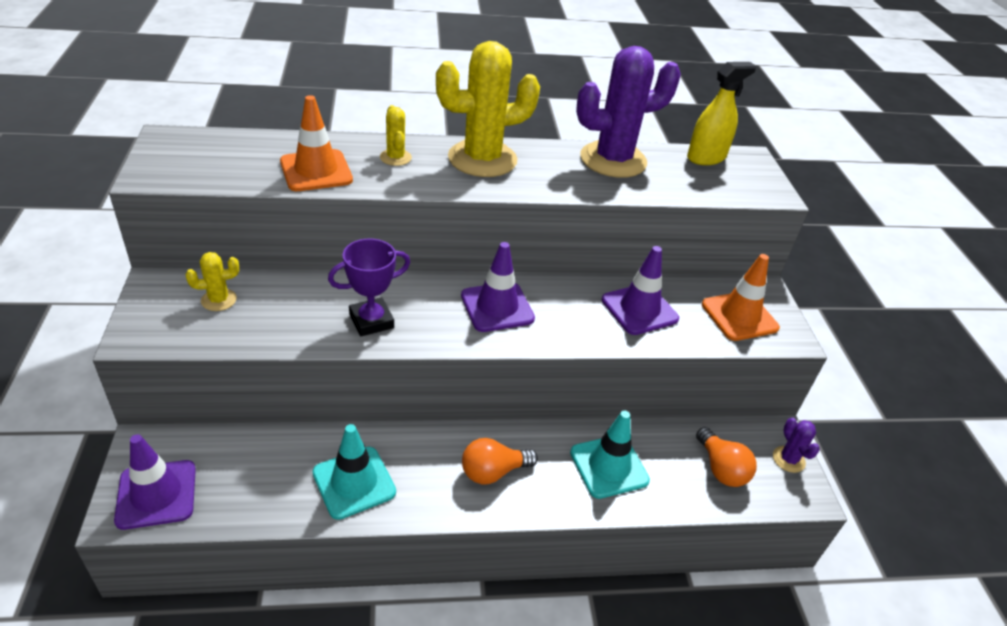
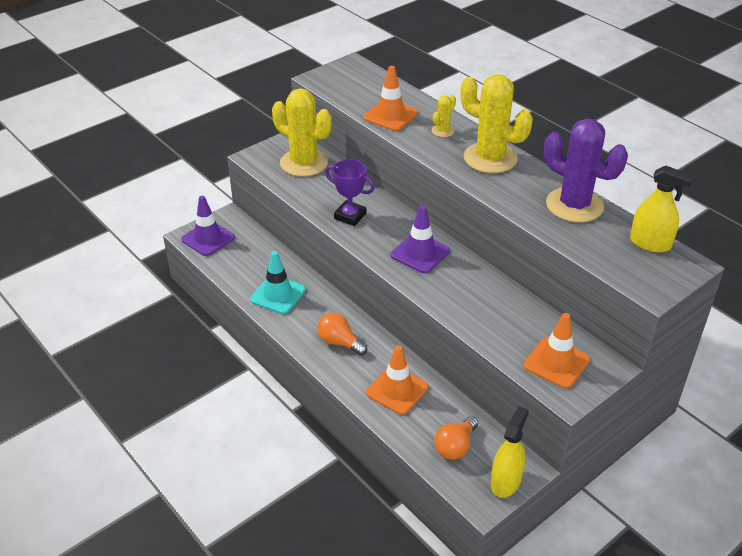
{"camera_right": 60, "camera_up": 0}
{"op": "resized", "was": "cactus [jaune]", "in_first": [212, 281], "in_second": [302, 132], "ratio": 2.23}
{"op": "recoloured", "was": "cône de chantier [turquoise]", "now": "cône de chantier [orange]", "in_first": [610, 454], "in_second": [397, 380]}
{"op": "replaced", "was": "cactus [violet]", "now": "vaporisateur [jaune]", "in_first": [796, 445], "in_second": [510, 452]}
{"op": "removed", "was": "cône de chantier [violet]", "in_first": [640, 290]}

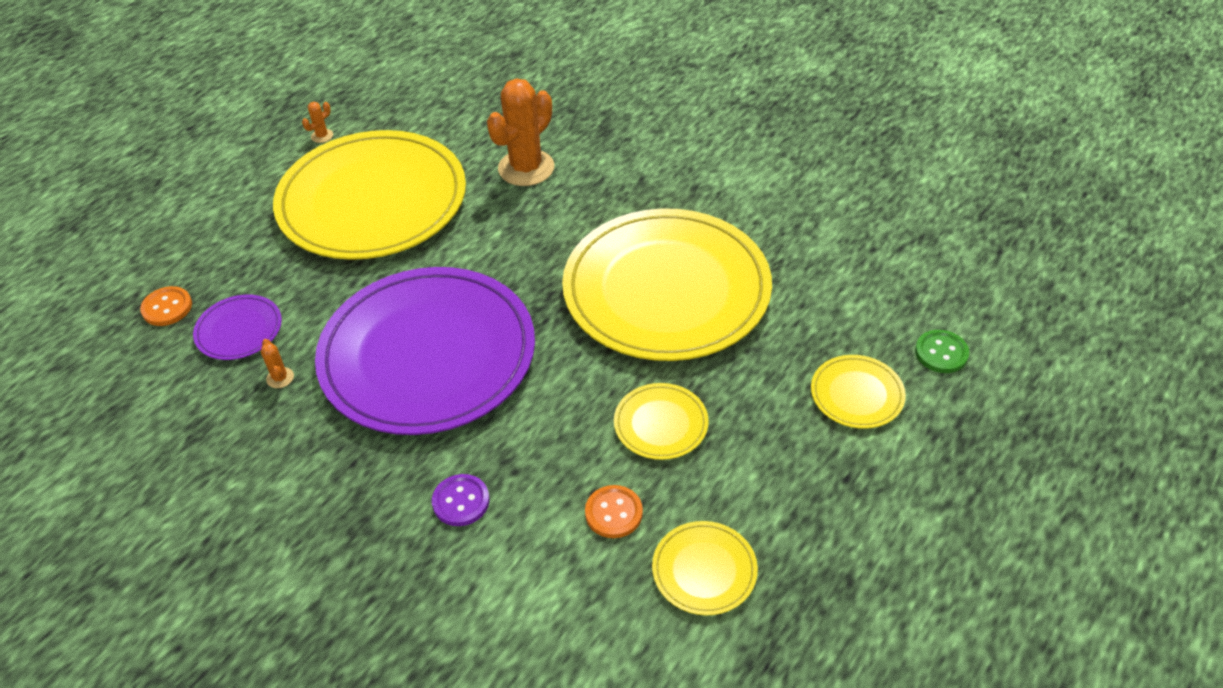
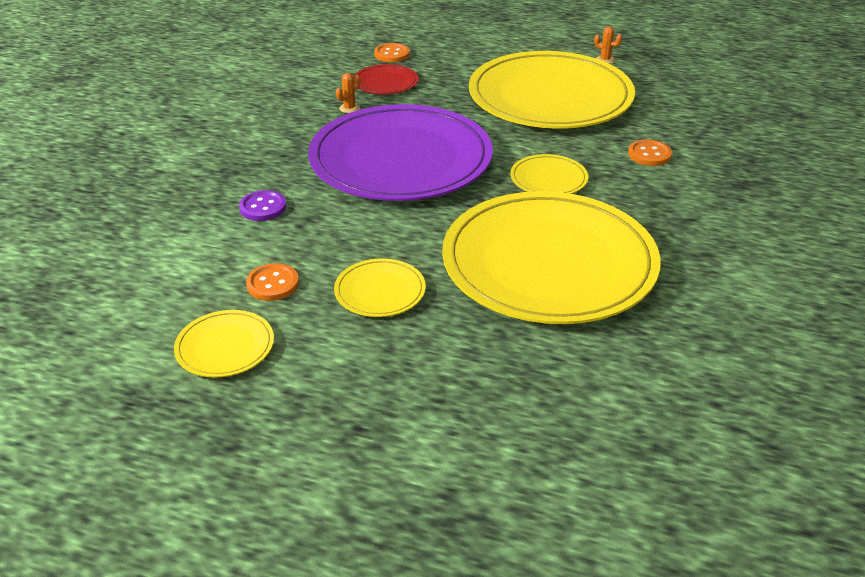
{"camera_right": 70, "camera_up": -10}
{"op": "recoloured", "was": "assiette [violet]", "now": "assiette [rouge]", "in_first": [237, 327], "in_second": [386, 79]}
{"op": "moved", "was": "assiette [jaune]", "in_first": [858, 392], "in_second": [549, 174]}
{"op": "replaced", "was": "cactus [orange]", "now": "bouton [orange]", "in_first": [520, 132], "in_second": [650, 152]}
{"op": "removed", "was": "bouton [vert]", "in_first": [942, 351]}

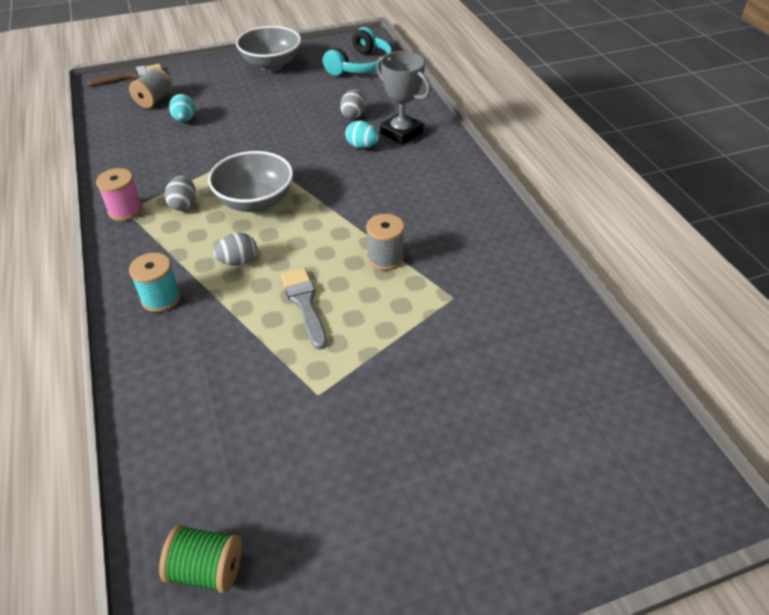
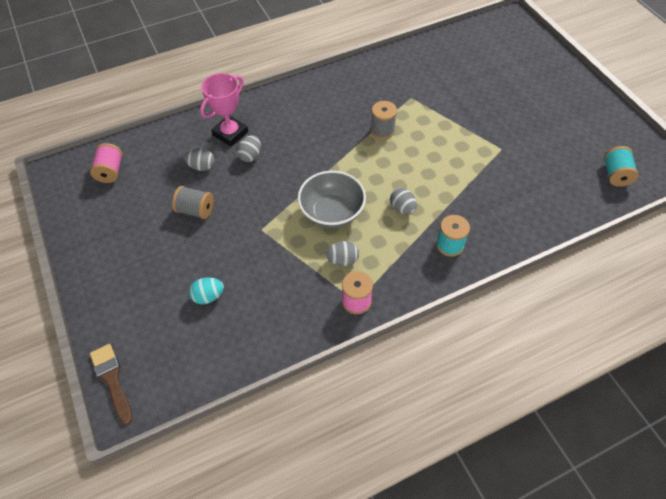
{"camera_right": -95, "camera_up": 10}
{"op": "replaced", "was": "casque audio [turquoise]", "now": "bobine [rose]", "in_first": [357, 51], "in_second": [106, 163]}
{"op": "moved", "was": "bobine [gris]", "in_first": [151, 87], "in_second": [193, 202]}
{"op": "recoloured", "was": "trophée [gris]", "now": "trophée [rose]", "in_first": [403, 98], "in_second": [224, 110]}
{"op": "recoloured", "was": "œuf [turquoise]", "now": "œuf [gris]", "in_first": [362, 134], "in_second": [249, 148]}
{"op": "recoloured", "was": "bobine [vert]", "now": "bobine [turquoise]", "in_first": [200, 559], "in_second": [621, 166]}
{"op": "removed", "was": "bol [gris]", "in_first": [268, 48]}
{"op": "removed", "was": "pinceau [gris]", "in_first": [304, 309]}

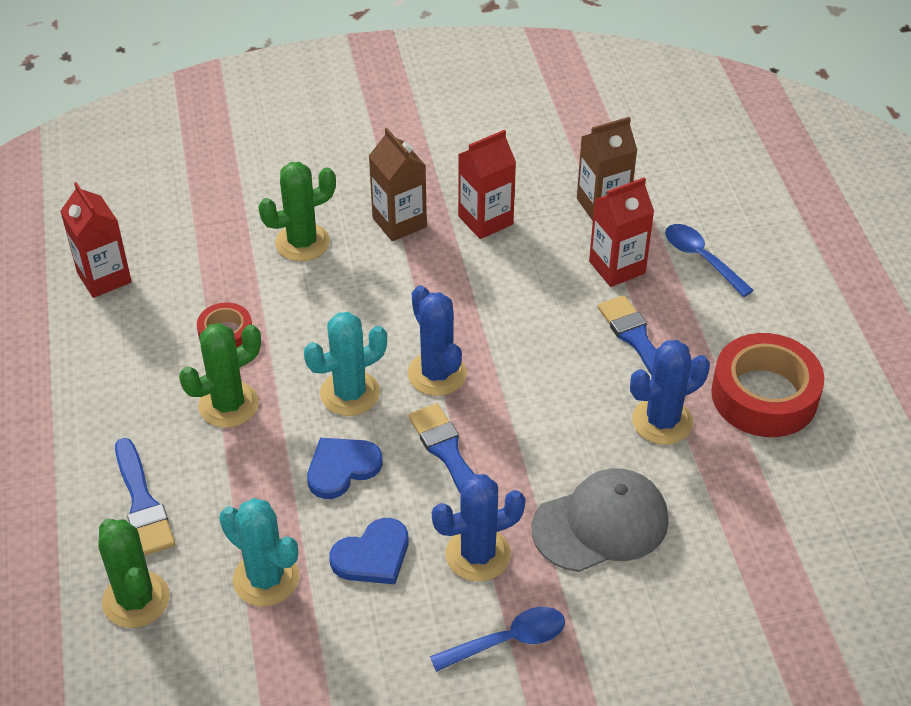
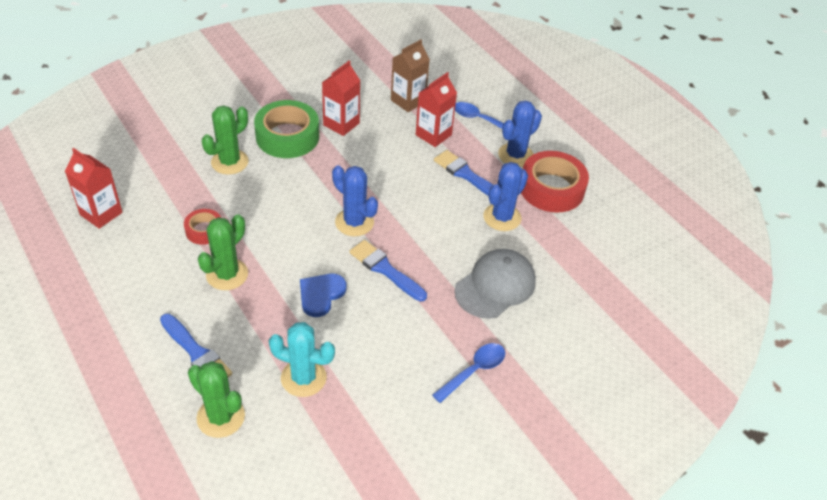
{"camera_right": -25, "camera_up": 0}
{"op": "replaced", "was": "brique de lait [marron]", "now": "ruban adhésif [vert]", "in_first": [398, 184], "in_second": [286, 129]}
{"op": "moved", "was": "cactus [bleu]", "in_first": [478, 527], "in_second": [520, 133]}
{"op": "removed", "was": "cactus [turquoise]", "in_first": [345, 364]}
{"op": "removed", "was": "cœur [bleu]", "in_first": [368, 551]}

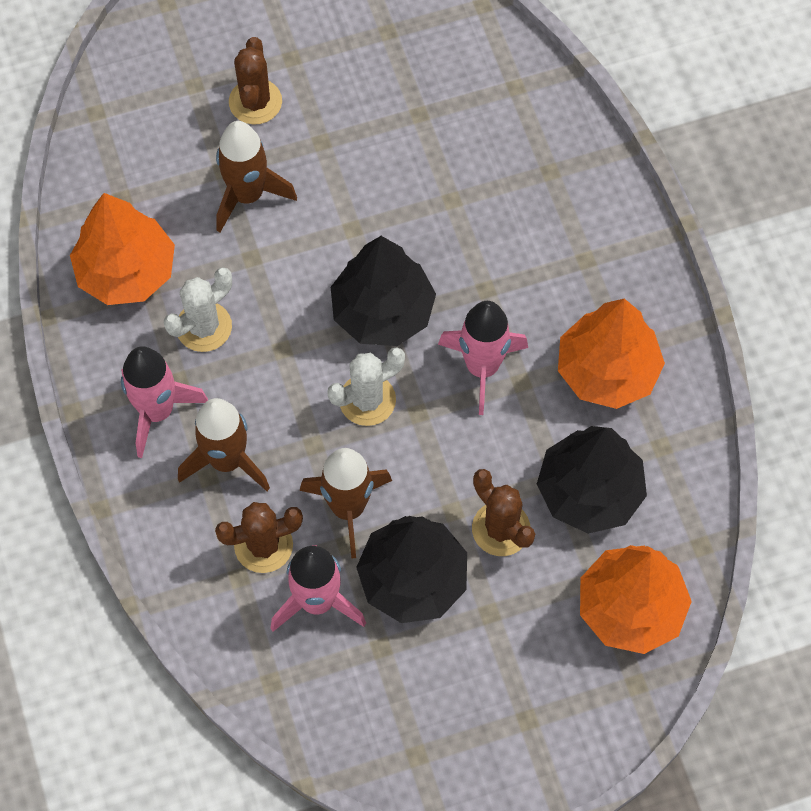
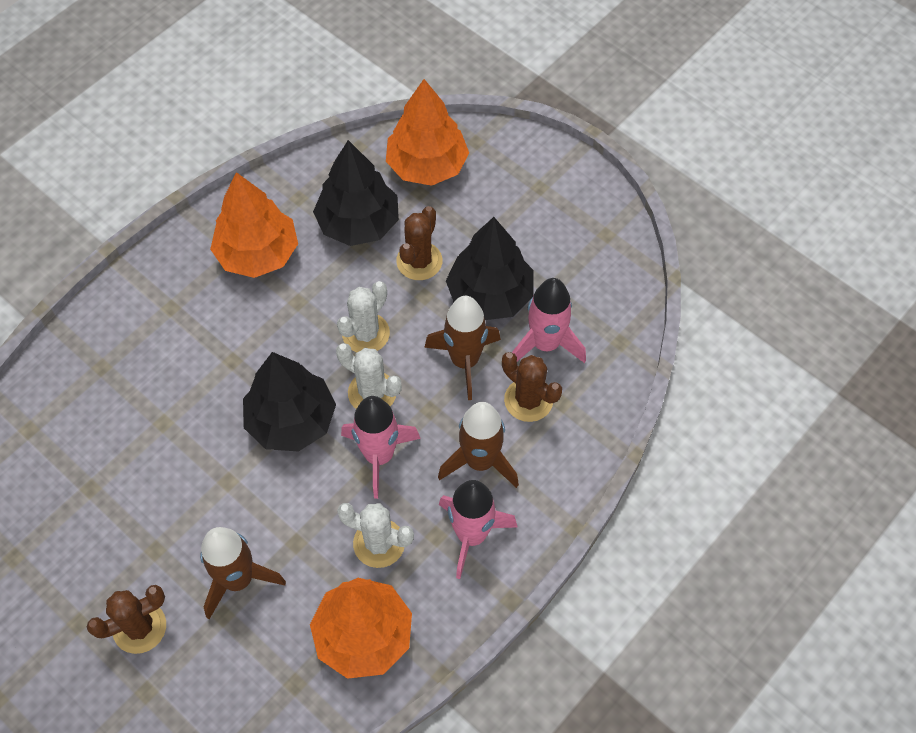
{"camera_right": -120, "camera_up": -5}
{"op": "added", "now": "cactus [blanc]", "in_second": [363, 316]}
{"op": "moved", "was": "fusée [rose]", "in_first": [483, 358], "in_second": [381, 447]}

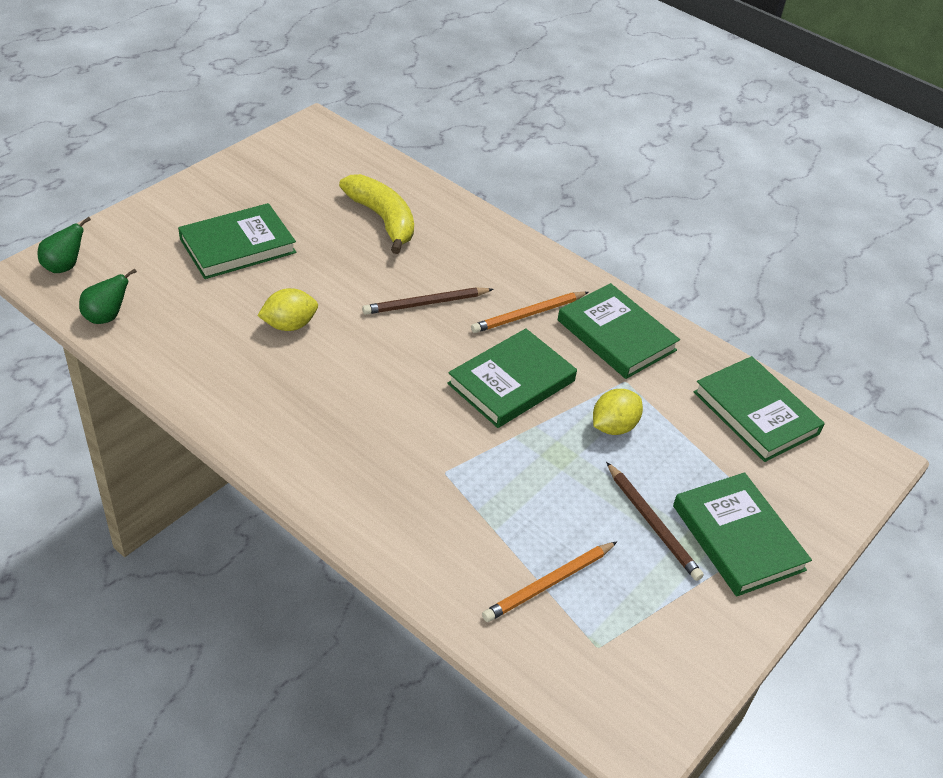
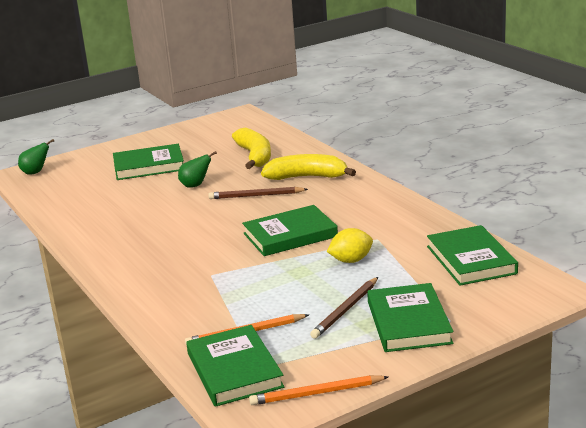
{"camera_right": 25, "camera_up": -20}
{"op": "moved", "was": "poire [vert]", "in_first": [108, 296], "in_second": [197, 169]}
{"op": "moved", "was": "livre [vert]", "in_first": [619, 331], "in_second": [235, 366]}
{"op": "moved", "was": "crayon [orange]", "in_first": [530, 312], "in_second": [318, 390]}
{"op": "added", "now": "banane [jaune]", "in_second": [308, 167]}
{"op": "turned", "was": "crayon [marron]", "in_first": [655, 521], "in_second": [344, 308], "clockwise": 45}
{"op": "removed", "was": "citron [jaune]", "in_first": [287, 309]}

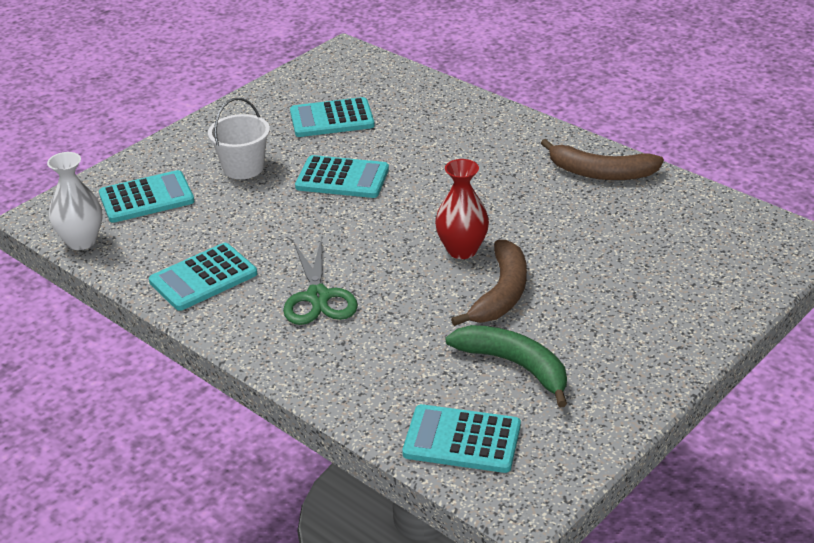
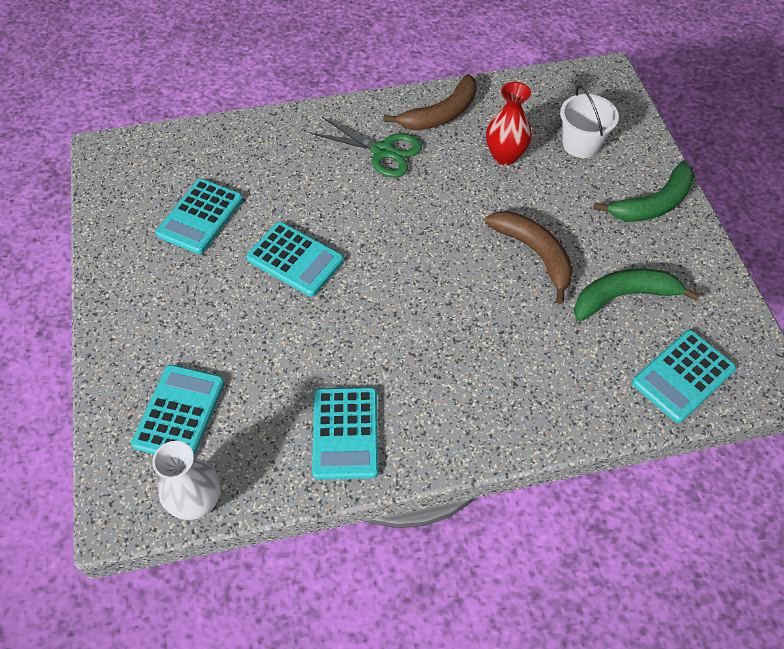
{"camera_right": -55, "camera_up": 20}
{"op": "turned", "was": "calculatrice [turquoise]", "in_first": [342, 176], "in_second": [295, 259], "clockwise": 75}
{"op": "moved", "was": "ciseaux [vert]", "in_first": [320, 281], "in_second": [366, 147]}
{"op": "moved", "was": "vase [rouge]", "in_first": [462, 209], "in_second": [509, 123]}
{"op": "moved", "was": "seau [blanc]", "in_first": [239, 138], "in_second": [589, 121]}
{"op": "added", "now": "banane [vert]", "in_second": [644, 191]}

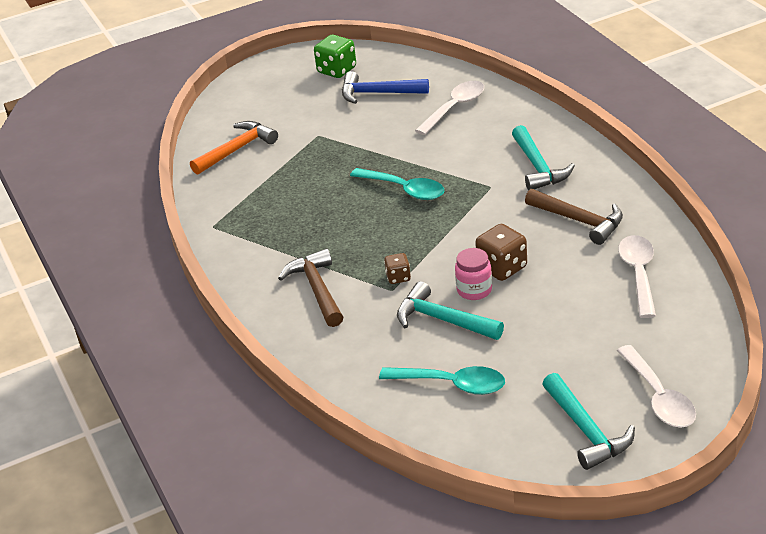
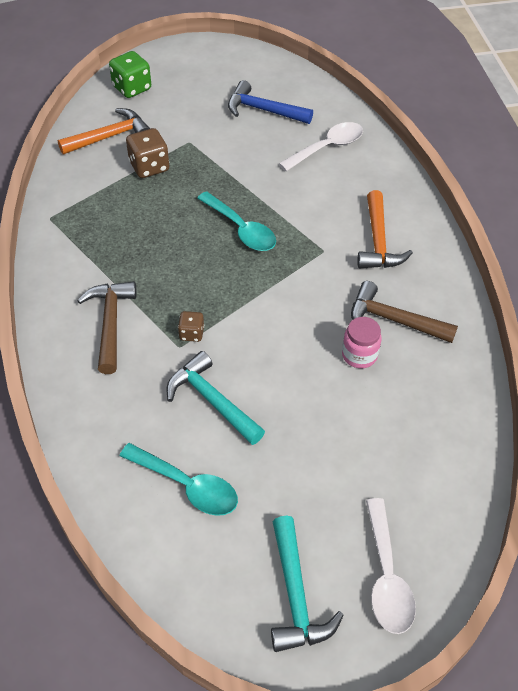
{"camera_right": 10, "camera_up": 15}
{"op": "moved", "was": "dé [vert]", "in_first": [335, 56], "in_second": [130, 74]}
{"op": "moved", "was": "dé [marron]", "in_first": [501, 252], "in_second": [147, 153]}
{"op": "moved", "was": "bocal [rose]", "in_first": [473, 274], "in_second": [362, 342]}
{"op": "turned", "was": "marteau [marron]", "in_first": [574, 217], "in_second": [404, 312], "clockwise": 150}
{"op": "recoloured", "was": "marteau [turquoise]", "now": "marteau [orange]", "in_first": [543, 157], "in_second": [385, 229]}
{"op": "removed", "was": "cuillère [blanc]", "in_first": [637, 276]}

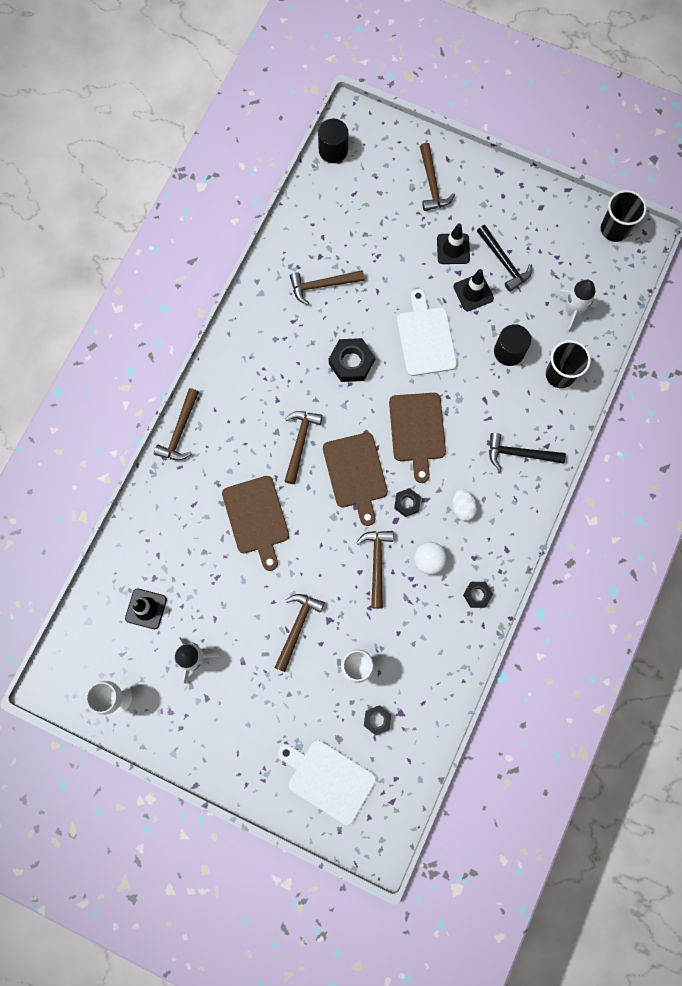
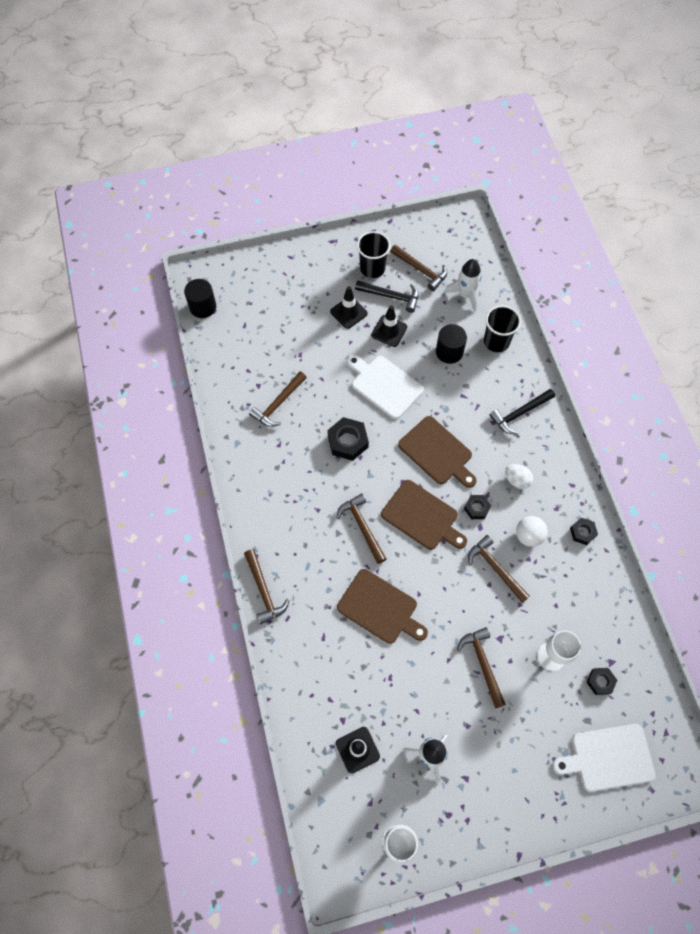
{"camera_right": -40, "camera_up": -10}
{"op": "moved", "was": "gobelet [noir]", "in_first": [624, 216], "in_second": [374, 254]}
{"op": "moved", "was": "marteau [marron]", "in_first": [437, 177], "in_second": [418, 268]}

